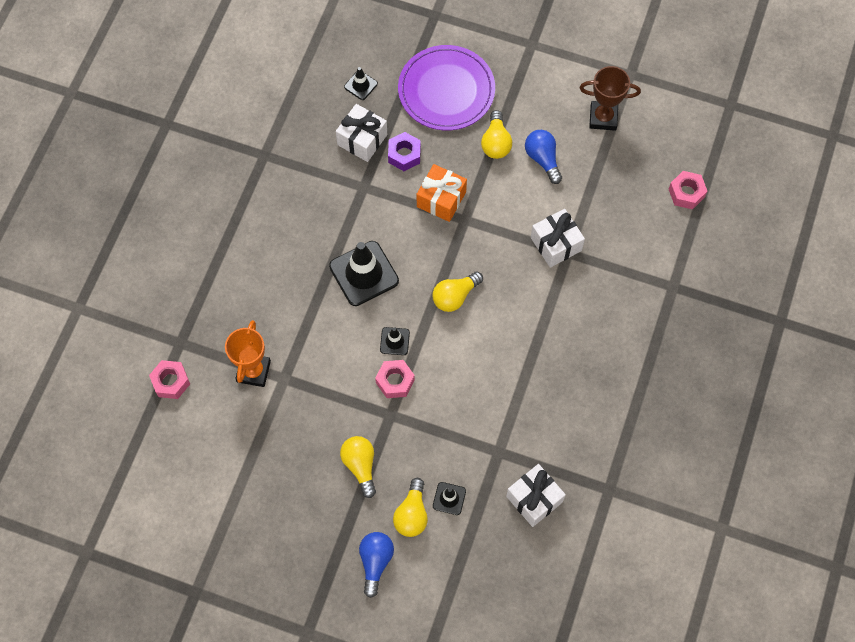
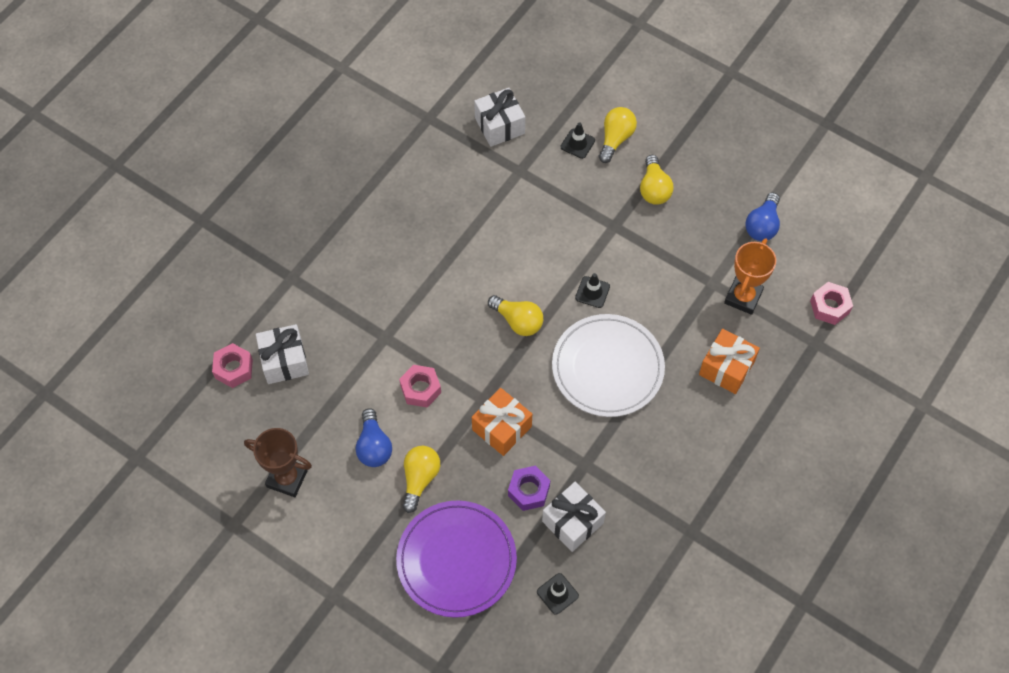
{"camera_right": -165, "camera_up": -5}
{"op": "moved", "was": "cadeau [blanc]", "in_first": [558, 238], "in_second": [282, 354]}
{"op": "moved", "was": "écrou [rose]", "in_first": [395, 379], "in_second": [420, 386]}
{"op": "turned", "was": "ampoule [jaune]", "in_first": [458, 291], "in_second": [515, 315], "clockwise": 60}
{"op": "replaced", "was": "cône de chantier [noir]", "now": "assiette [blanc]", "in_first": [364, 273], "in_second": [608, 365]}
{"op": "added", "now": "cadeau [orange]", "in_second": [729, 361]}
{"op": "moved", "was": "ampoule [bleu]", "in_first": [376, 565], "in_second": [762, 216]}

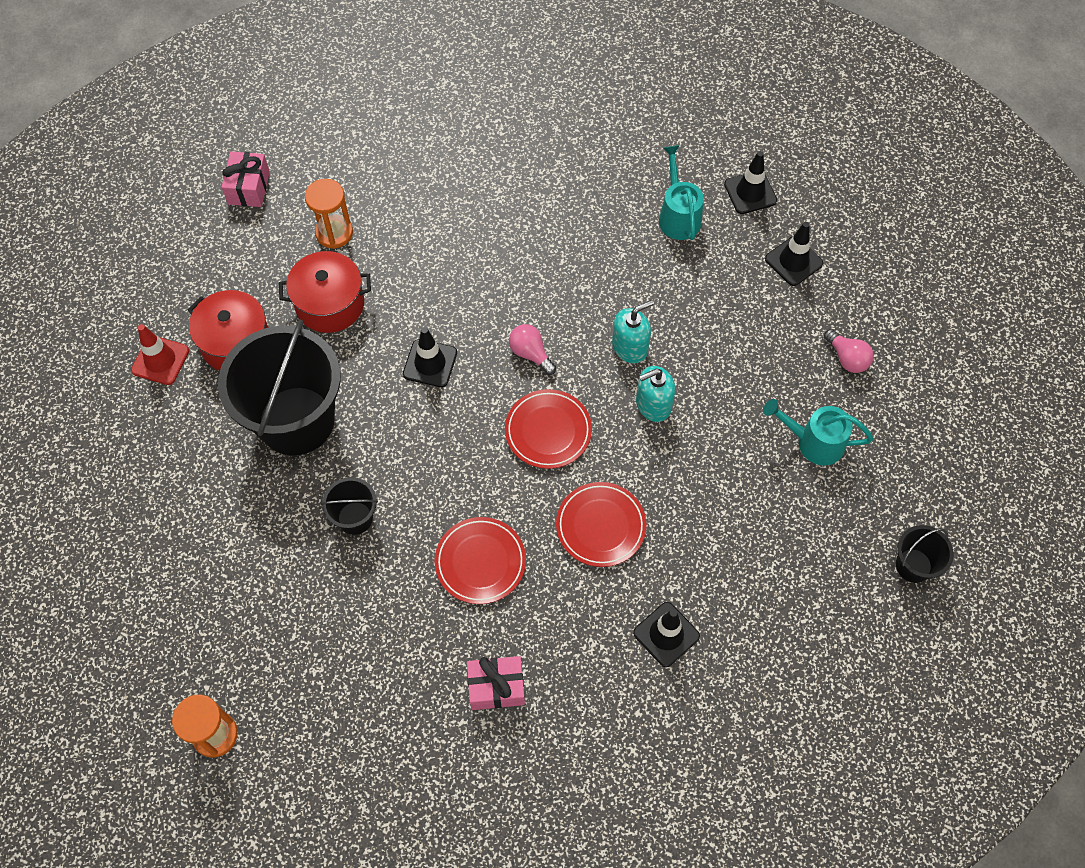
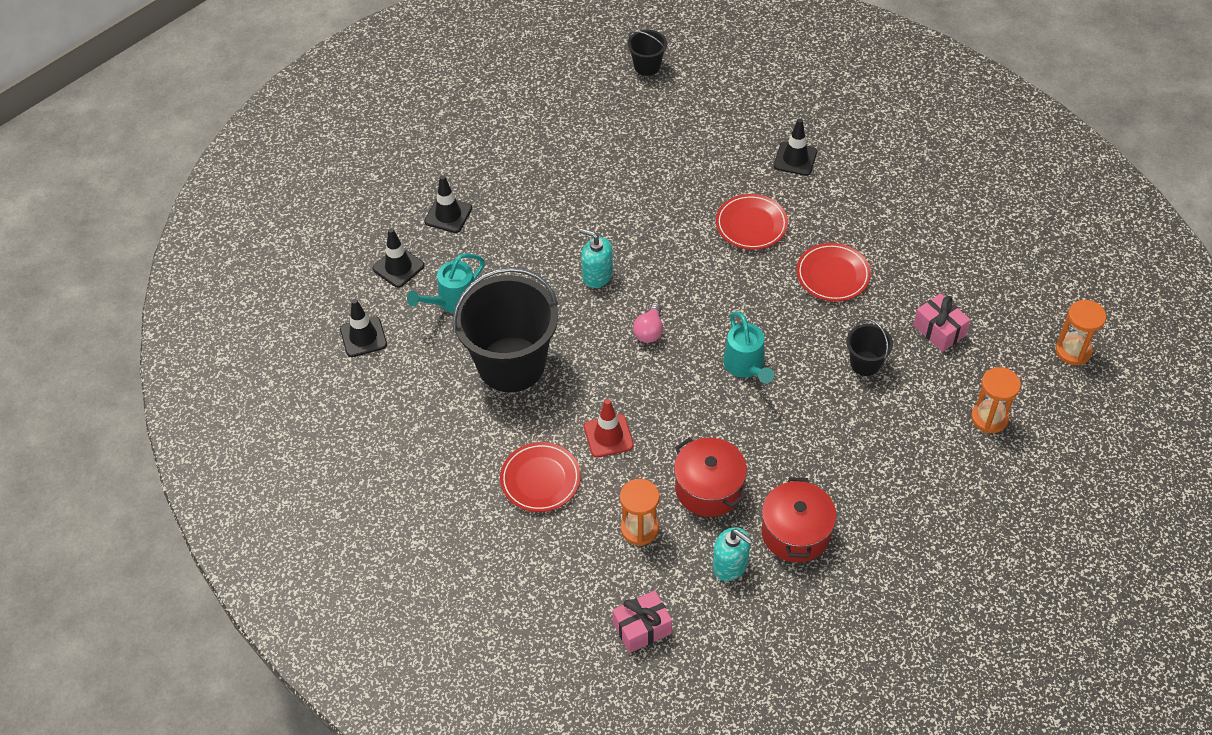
{"camera_right": -120, "camera_up": -10}
{"op": "moved", "was": "cône de chantier [noir]", "in_first": [430, 357], "in_second": [363, 328]}
{"op": "moved", "was": "seau [noir]", "in_first": [279, 388], "in_second": [505, 329]}
{"op": "moved", "was": "assiette [rouge]", "in_first": [548, 429], "in_second": [540, 477]}
{"op": "moved", "was": "cône de chantier [rouge]", "in_first": [160, 354], "in_second": [609, 428]}
{"op": "moved", "was": "distributeur de savon [turquoise]", "in_first": [655, 394], "in_second": [732, 554]}
{"op": "moved", "was": "arrosoir [turquoise]", "in_first": [818, 432], "in_second": [748, 347]}
{"op": "moved", "was": "cadeau [rose]", "in_first": [496, 683], "in_second": [941, 322]}
{"op": "added", "now": "sablier [orange]", "in_second": [996, 400]}
{"op": "removed", "was": "ampoule [rose]", "in_first": [849, 351]}

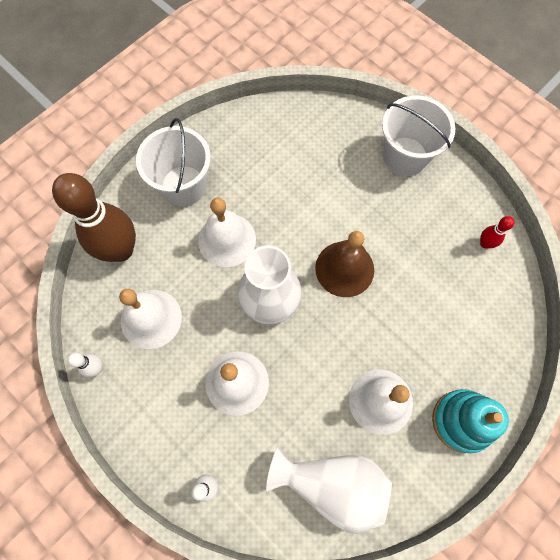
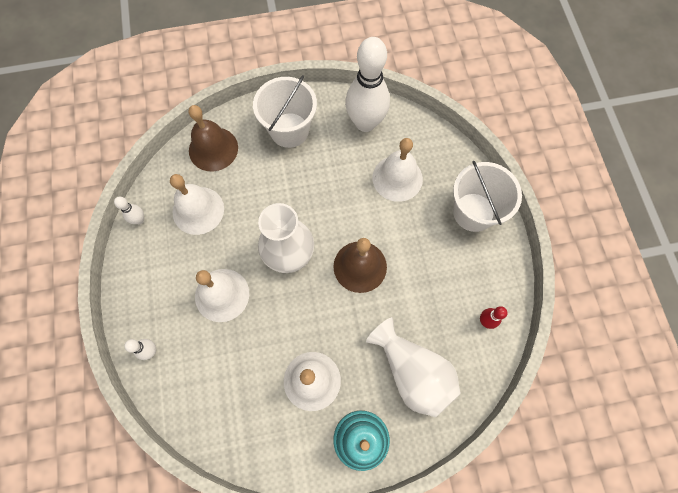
{"camera_right": 35, "camera_up": 0}
{"op": "replaced", "was": "quille [marron]", "now": "cloche [marron]", "in_first": [94, 217], "in_second": [213, 138]}
{"op": "added", "now": "quille [blanc]", "in_second": [367, 84]}
{"op": "moved", "was": "vase [blanc]", "in_first": [329, 490], "in_second": [413, 367]}
{"op": "moved", "was": "cloche [blanc]", "in_first": [227, 232], "in_second": [397, 170]}

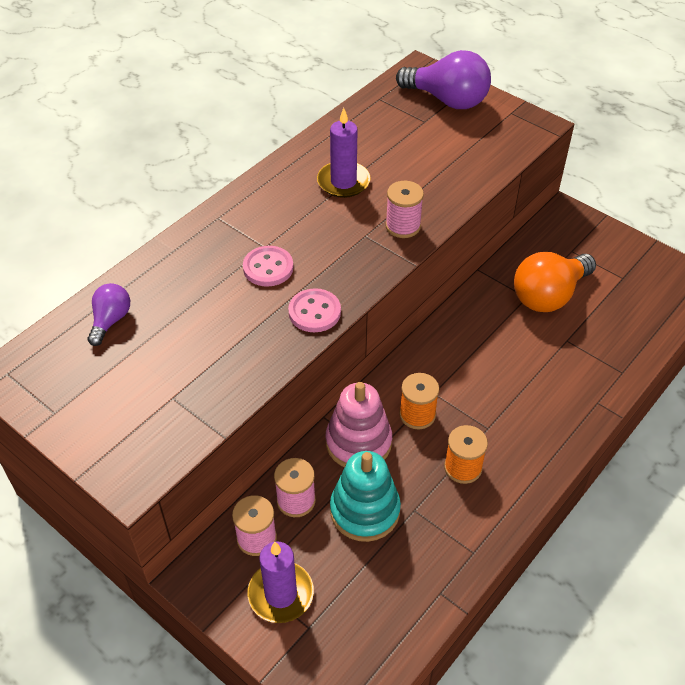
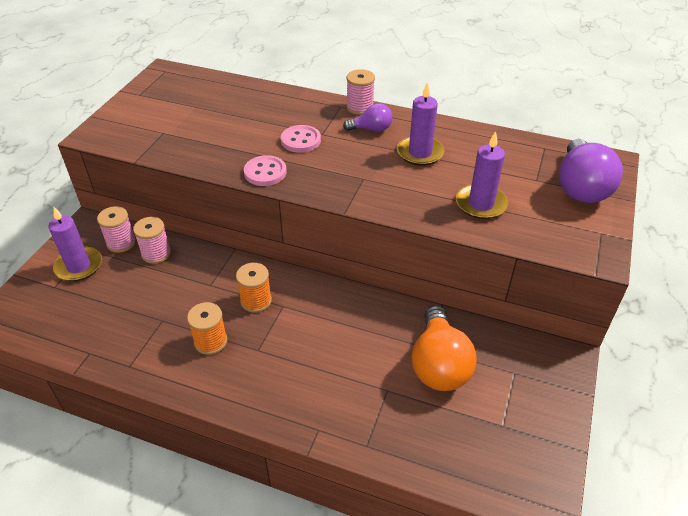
{"camera_right": 70, "camera_up": -5}
{"op": "moved", "was": "ampoule [violet]", "in_first": [109, 314], "in_second": [367, 117]}
{"op": "moved", "was": "bobine [rose]", "in_first": [404, 209], "in_second": [360, 92]}
{"op": "turned", "was": "ampoule [orange]", "in_first": [555, 282], "in_second": [444, 348], "clockwise": -120}
{"op": "added", "now": "bougie [violet]", "in_second": [482, 175]}
{"op": "removed", "was": "jouet à empiler [rose]", "in_first": [359, 424]}
{"op": "removed", "was": "jouet à empiler [turquoise]", "in_first": [365, 496]}

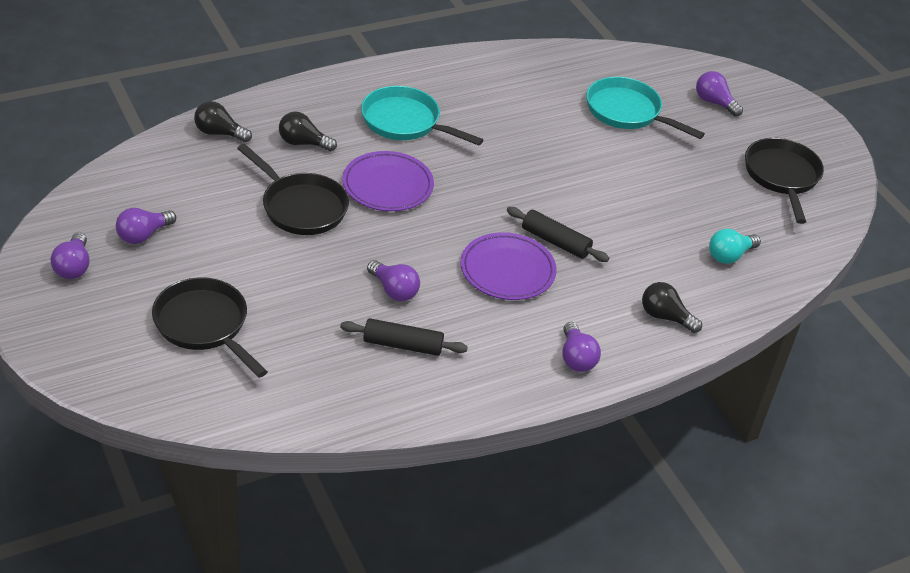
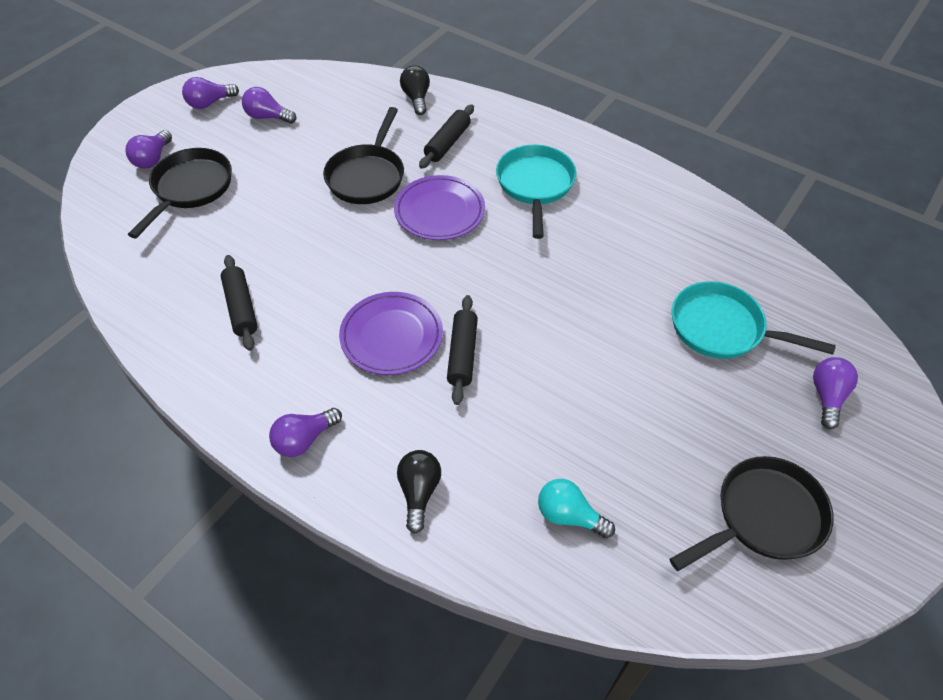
{"camera_right": 65, "camera_up": 10}
{"op": "moved", "was": "ampoule [violet]", "in_first": [393, 280], "in_second": [148, 149]}
{"op": "replaced", "was": "ampoule [noir]", "now": "rouleau à pâtisserie [noir]", "in_first": [308, 131], "in_second": [446, 136]}
{"op": "turned", "was": "poêle [turquoise]", "in_first": [645, 108], "in_second": [754, 320], "clockwise": -75}

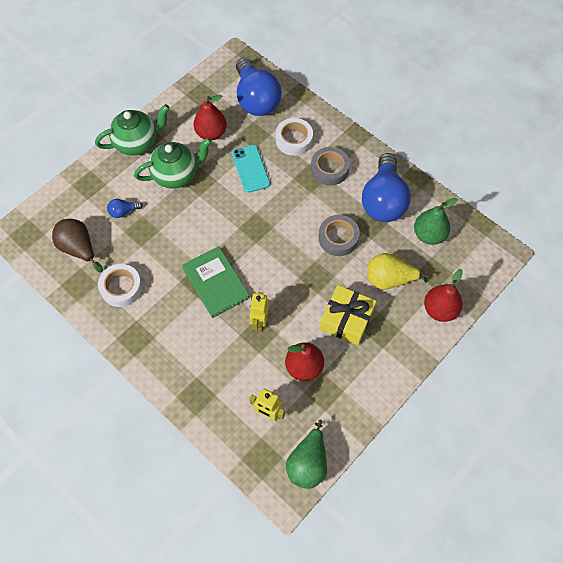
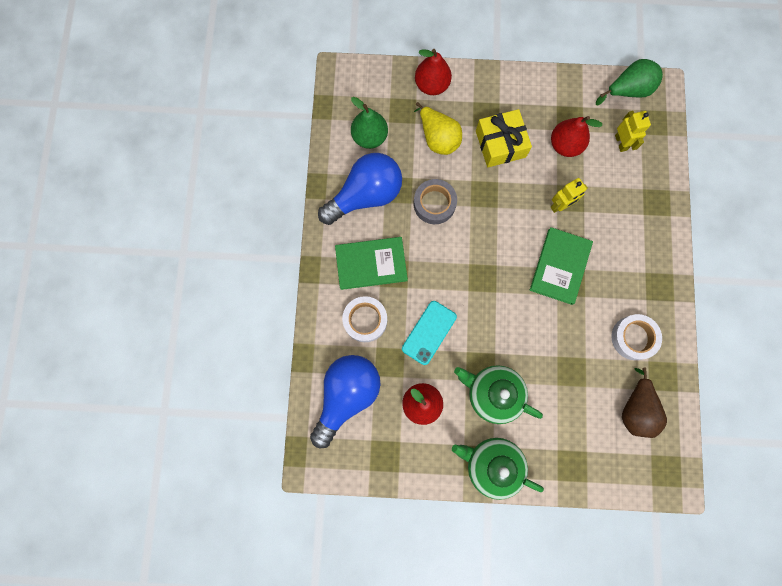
{"camera_right": -130, "camera_up": 15}
{"op": "replaced", "was": "ruban adhésif [gris]", "now": "livre [vert]", "in_first": [330, 166], "in_second": [371, 263]}
{"op": "removed", "was": "ampoule [bleu]", "in_first": [125, 208]}

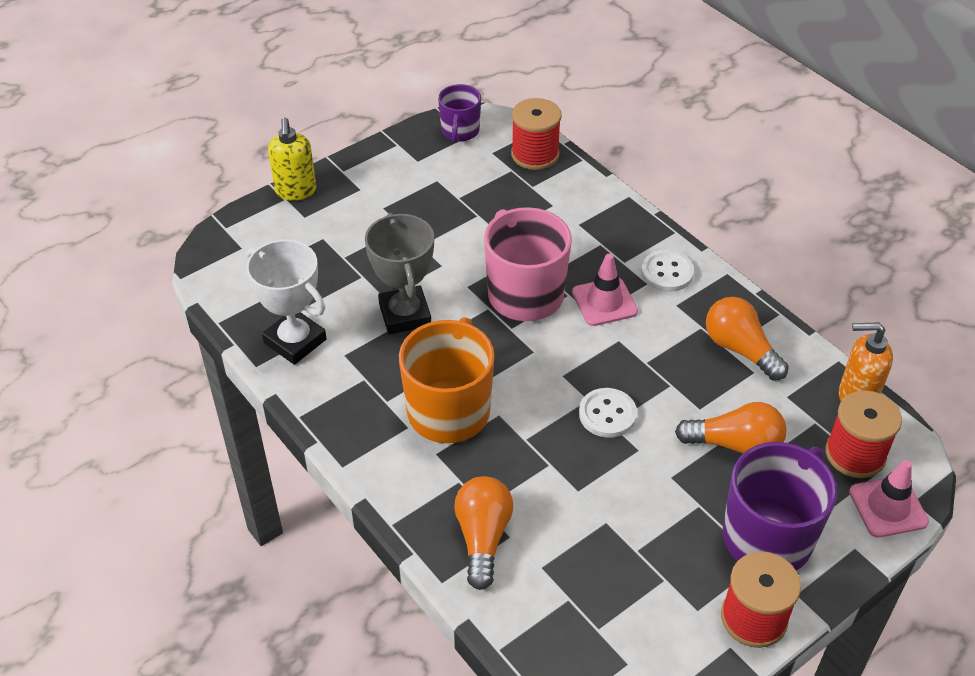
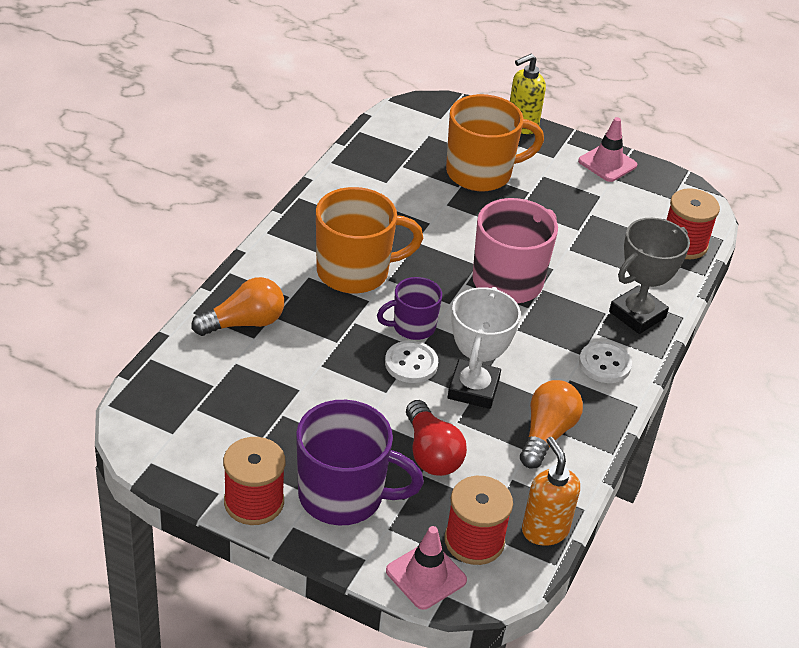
{"camera_right": 60, "camera_up": -5}
{"op": "moved", "was": "tasse [violet]", "in_first": [459, 113], "in_second": [409, 308]}
{"op": "recoloured", "was": "ampoule [orange]", "now": "ampoule [rouge]", "in_first": [731, 428], "in_second": [436, 438]}
{"op": "added", "now": "tasse [orange]", "in_second": [495, 142]}
{"op": "moved", "was": "trophée [blanc]", "in_first": [286, 302], "in_second": [484, 348]}
{"op": "moved", "was": "cône de chantier [rose]", "in_first": [605, 290], "in_second": [607, 149]}
{"op": "moved", "was": "trophée [gris]", "in_first": [399, 273], "in_second": [649, 276]}

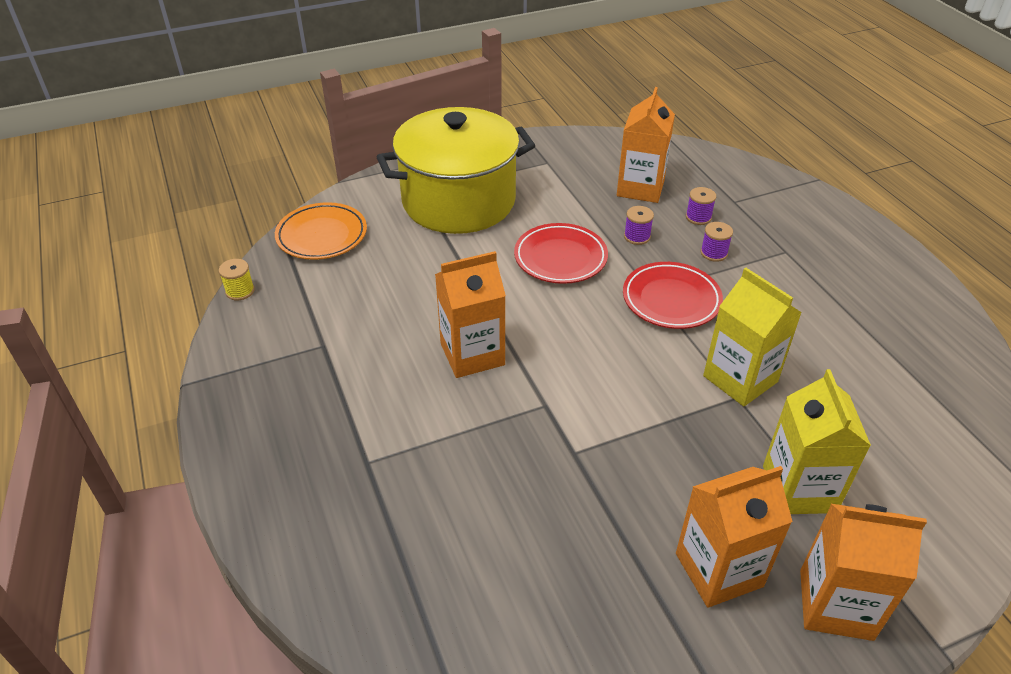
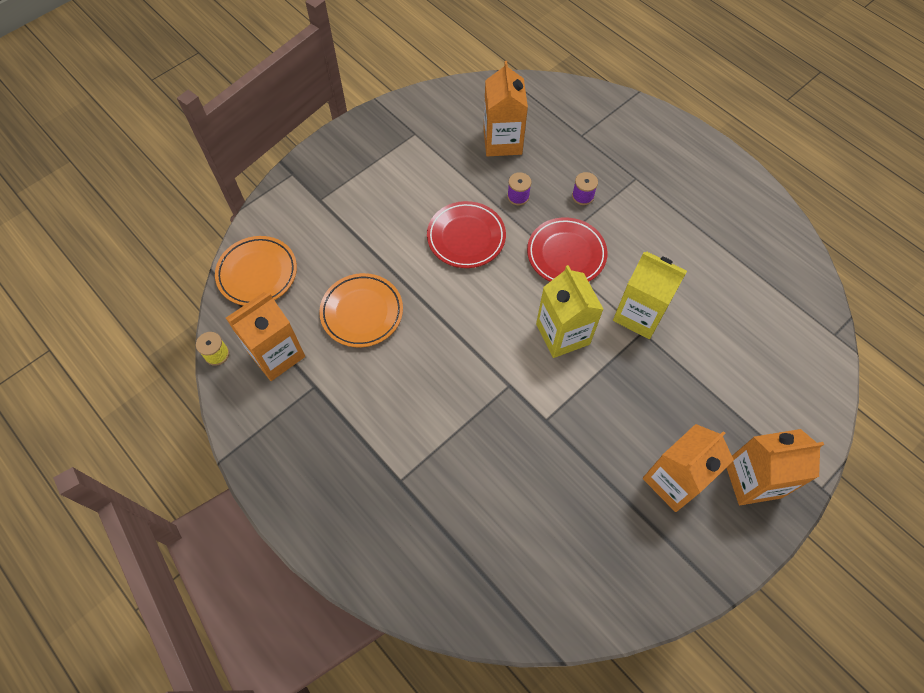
{"camera_right": -20, "camera_up": 20}
{"op": "moved", "was": "brique de lait [orange]", "in_first": [470, 314], "in_second": [265, 336]}
{"op": "added", "now": "assiette [orange]", "in_second": [361, 310]}
{"op": "moved", "was": "brique de lait [jaune]", "in_first": [817, 441], "in_second": [570, 311]}
{"op": "removed", "was": "marmite [jaune]", "in_first": [455, 170]}
{"op": "removed", "was": "bobine [violet]", "in_first": [701, 206]}

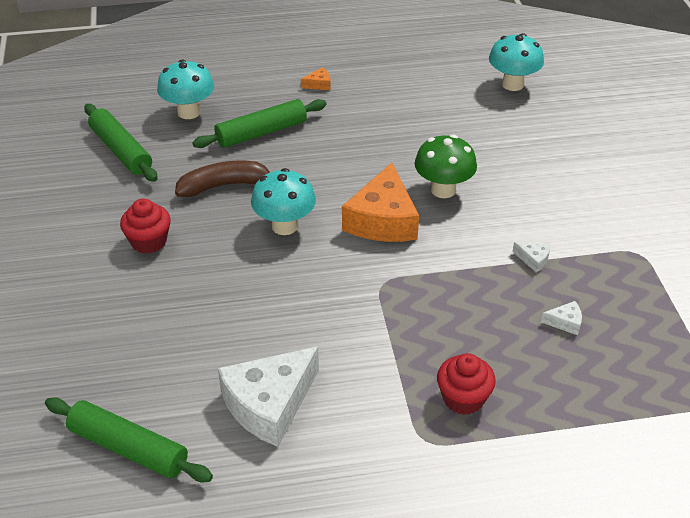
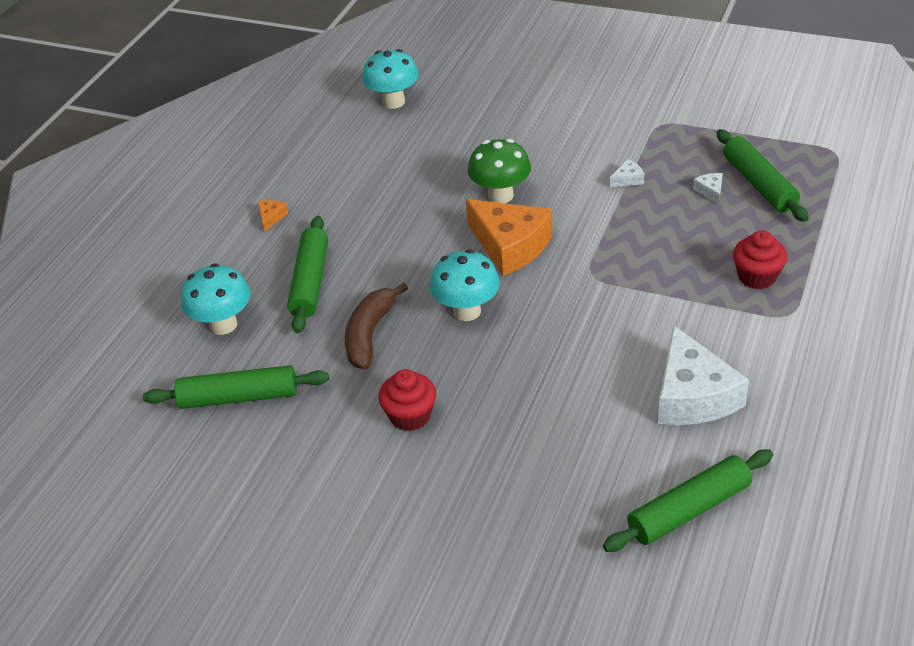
{"camera_right": -55, "camera_up": 0}
{"op": "turned", "was": "fromage [blanc]", "in_first": [561, 318], "in_second": [708, 189], "clockwise": -45}
{"op": "added", "now": "rouleau à pâtisserie [vert]", "in_second": [763, 175]}

